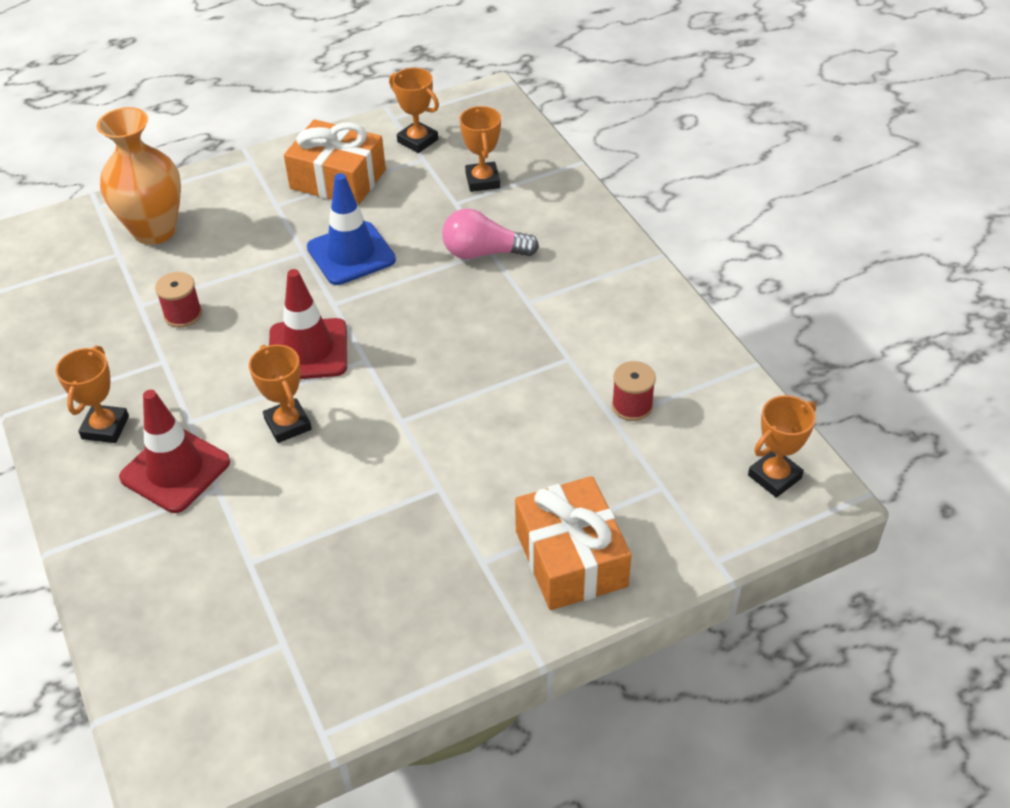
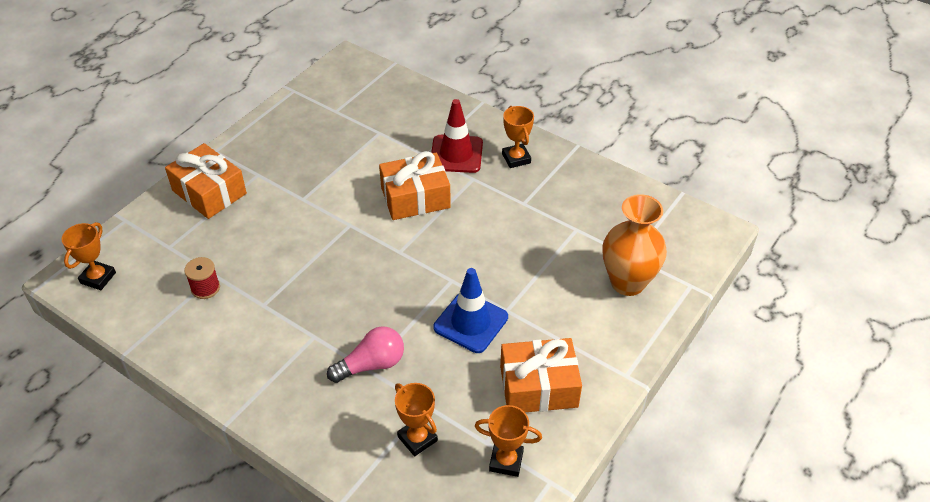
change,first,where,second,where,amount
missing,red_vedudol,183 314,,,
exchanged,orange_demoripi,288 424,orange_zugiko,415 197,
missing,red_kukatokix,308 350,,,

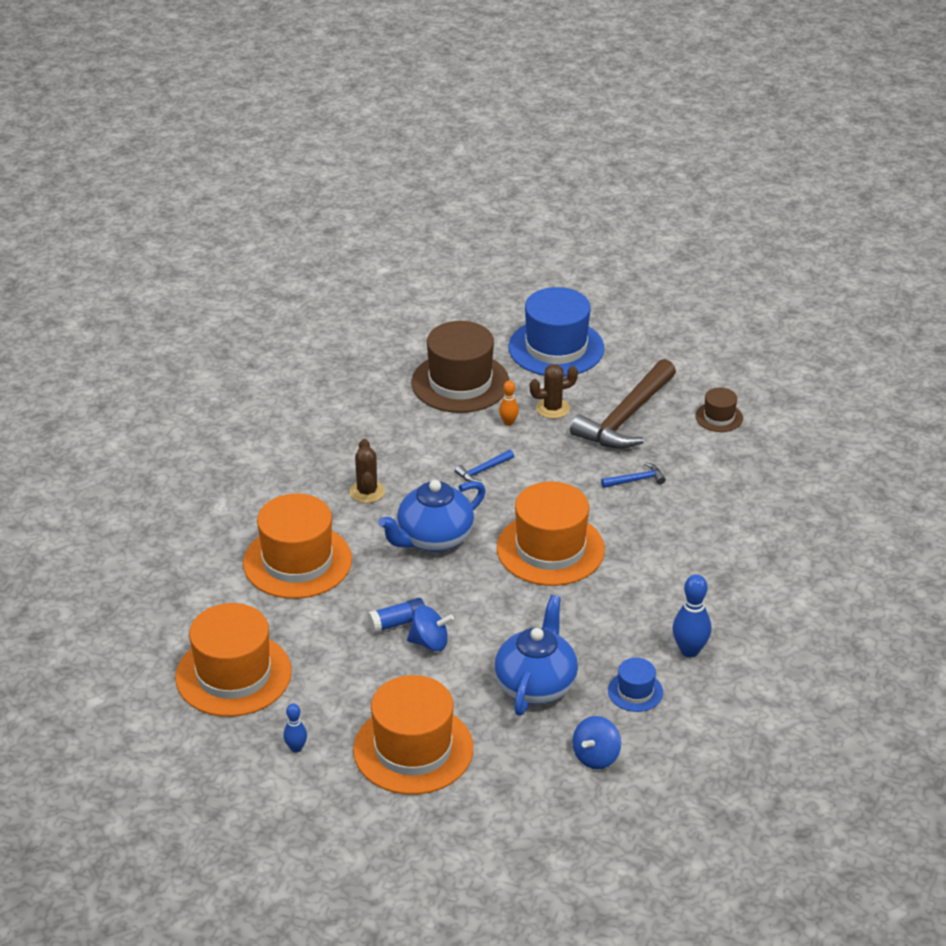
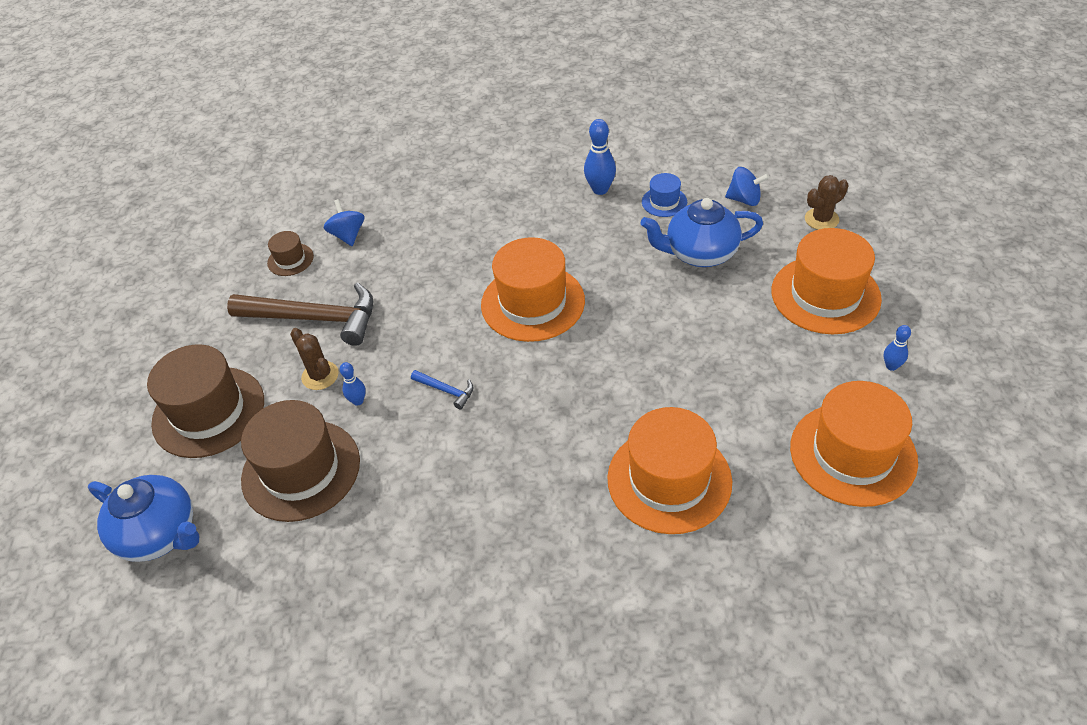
change,first,where,second,where,amount
relocated,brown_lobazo,367 492,,821 219,
missing,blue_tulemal,397 623,,,
relocated,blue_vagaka,434 538,,160 534,
relocated,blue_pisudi,430 643,,348 235,
colour,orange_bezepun,508 422,blue_bezepun,358 401,
colour,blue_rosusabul,556 348,brown_rosusabul,208 412,
missing,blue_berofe,636 480,,,

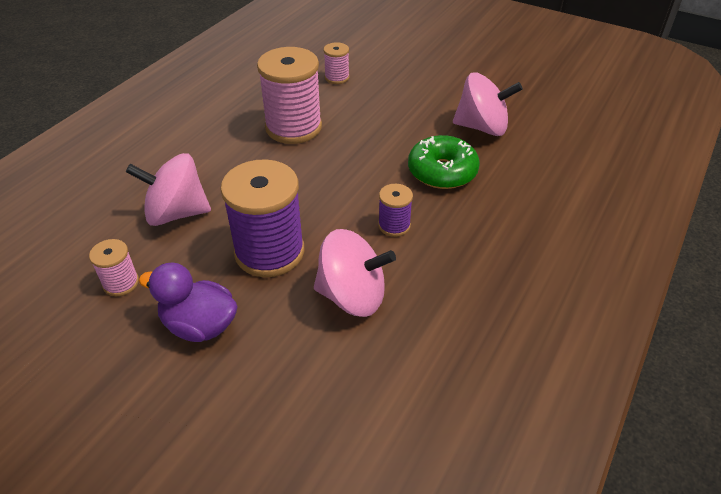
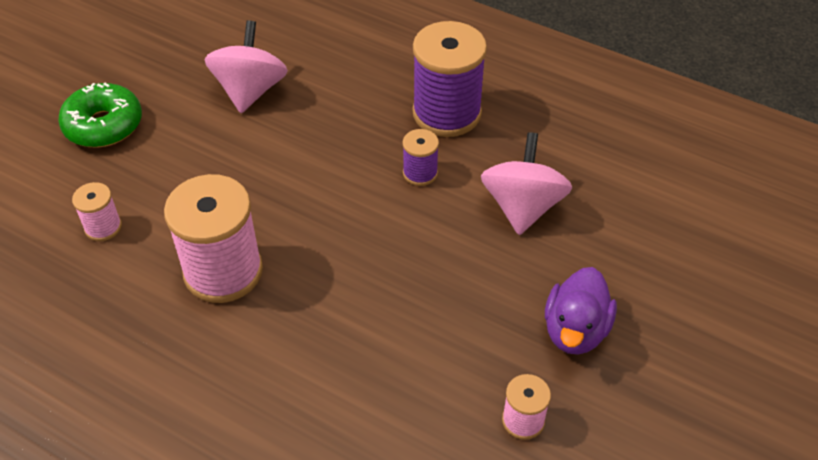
change,first,where,second,where,amount
missing,pink_pisudi,176 213,,,
relocated,purple_vedudol,269 252,,446 113,
relocated,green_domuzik,442 171,,103 125,

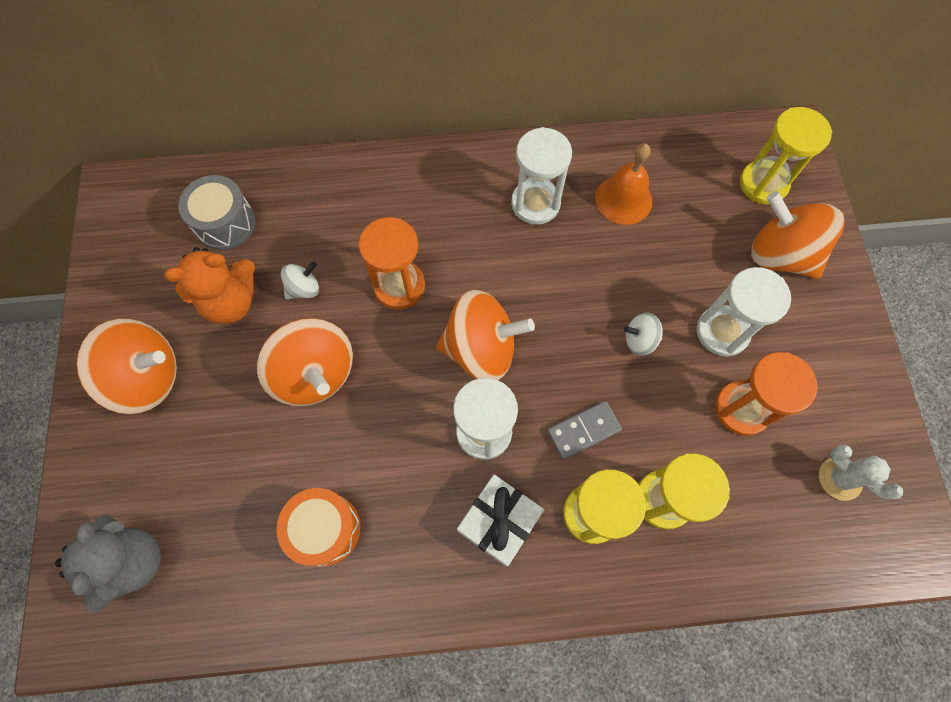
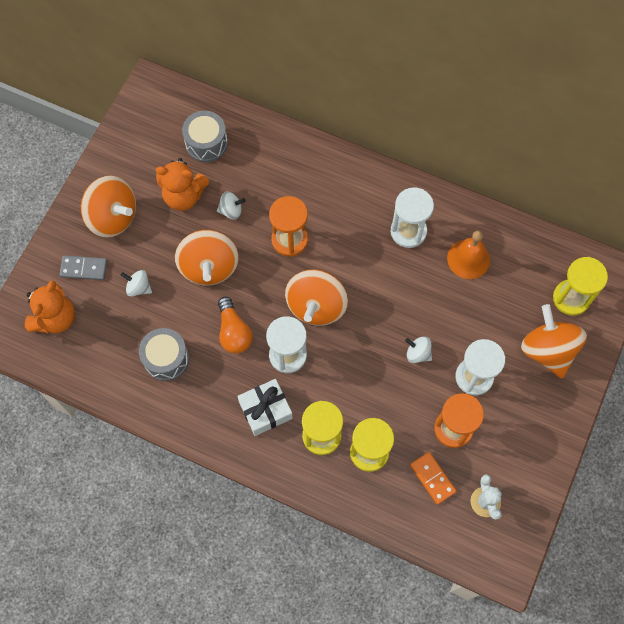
change,first,where,second,where,amount
colour,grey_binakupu,133 562,orange_binakupu,55 318,
colour,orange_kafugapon,325 529,grey_kafugapon,166 359,
spun,orange_pisudi,481 349,,316 306,75 degrees clockwise
relocated,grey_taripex,583 430,,84 268,
appeared,,,white_pisudi,138 287,
appeared,,,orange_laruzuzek,234 332,
appeared,,,orange_taripex,432 478,

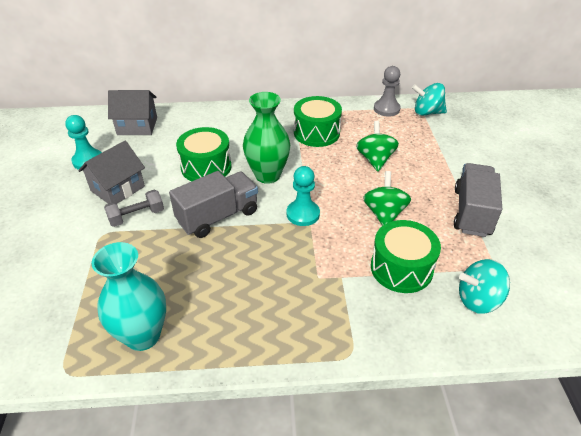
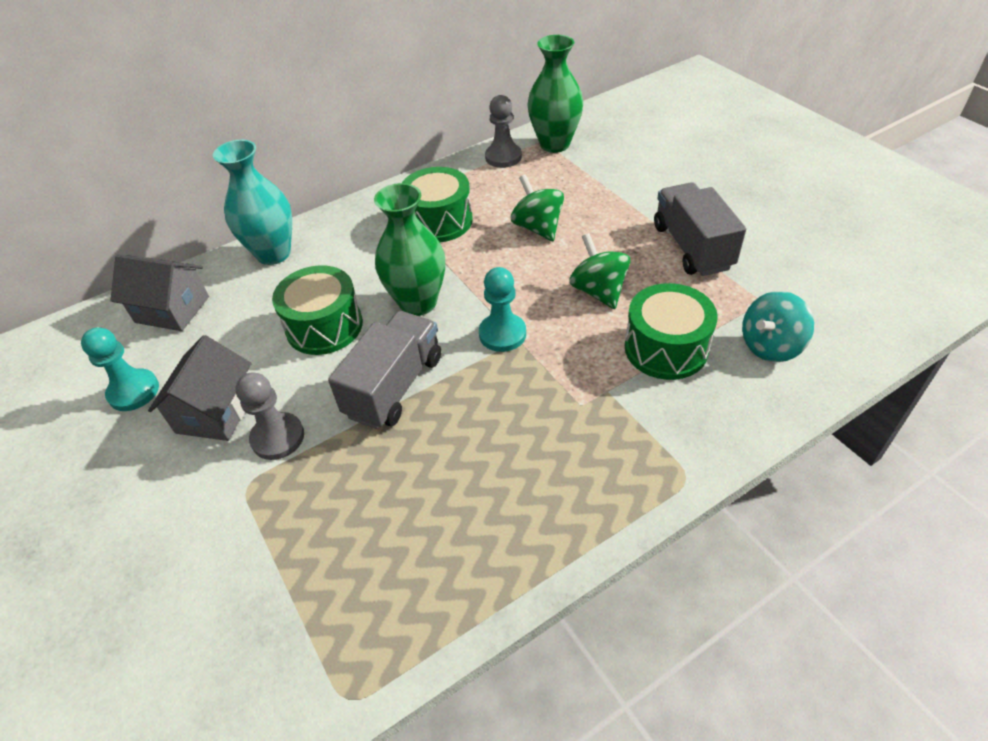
change,first,where,second,where,amount
relocated,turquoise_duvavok,143 335,,273 253,
exchanged,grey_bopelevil,137 216,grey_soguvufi,278 437,
spun,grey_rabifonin,137 126,,172 309,45 degrees clockwise
exchanged,turquoise_pisudi,427 112,green_duvavok,555 144,

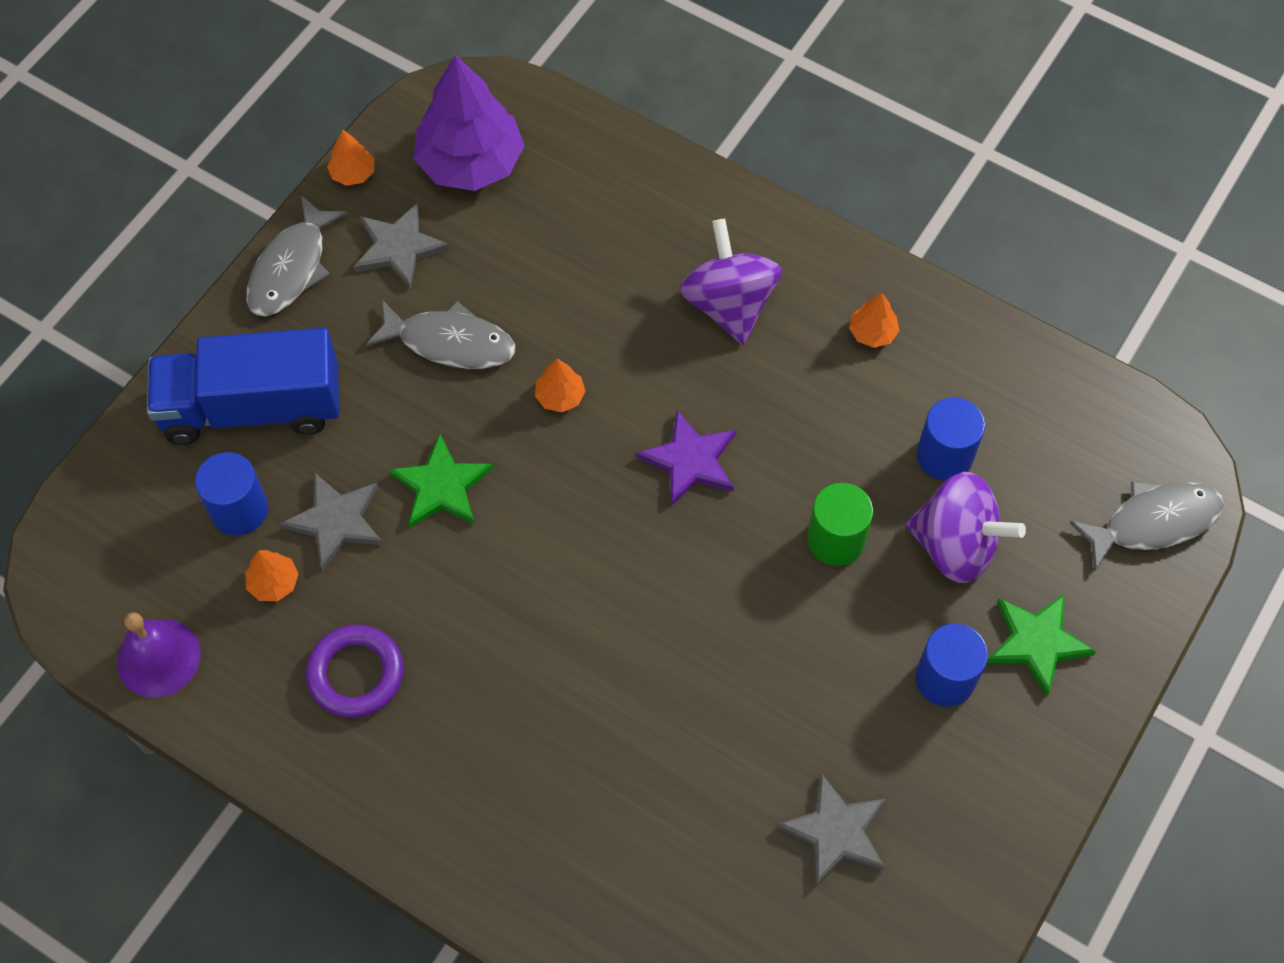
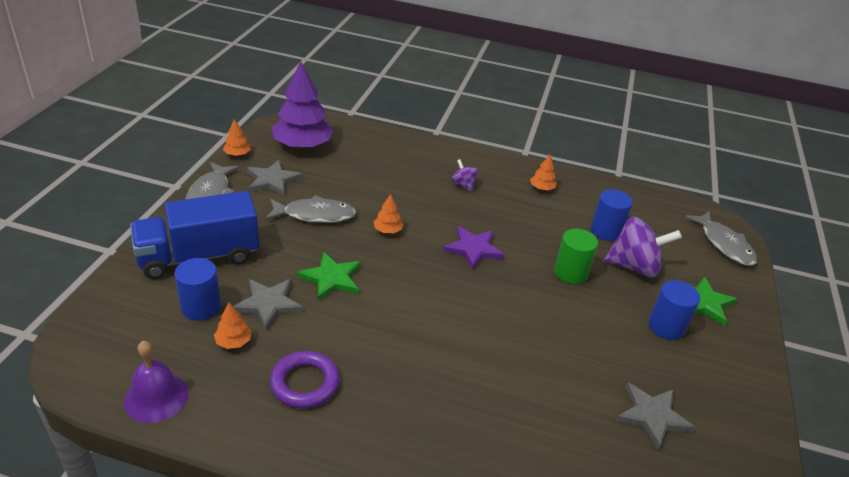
change,first,where,second,where,amount
size,purple_pisudi,729 304,,463 185,x0.50
spun,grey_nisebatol,1153 522,,724 244,105 degrees clockwise

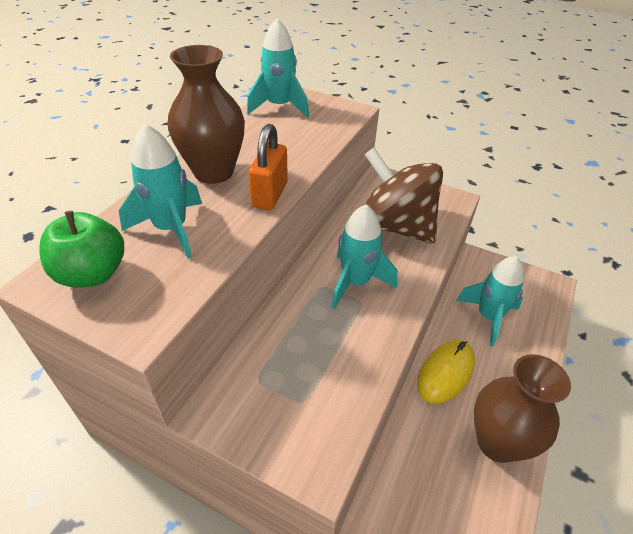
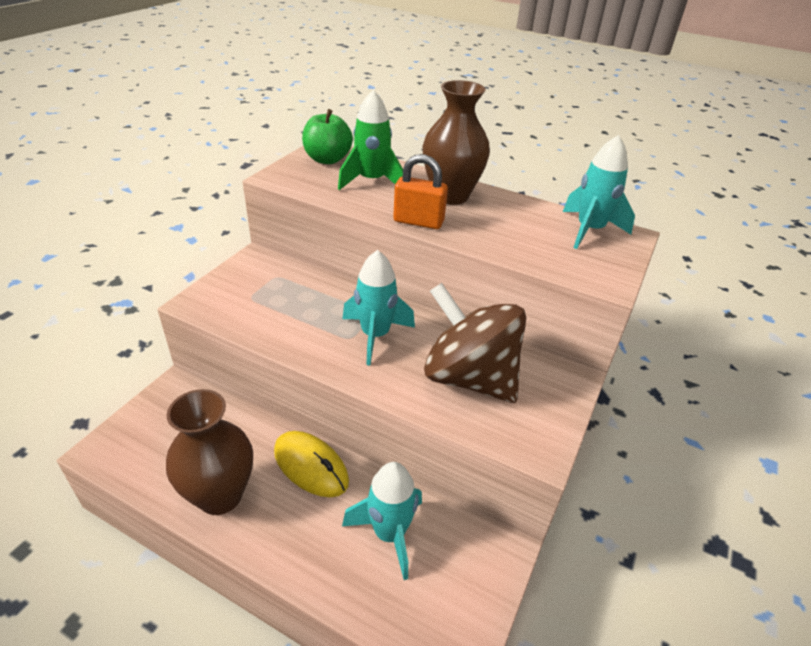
change,first,where,second,where,amount
colour,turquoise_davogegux,171 229,green_davogegux,372 181,
spun,brown_pisudi,396 226,,469 377,90 degrees counterclockwise

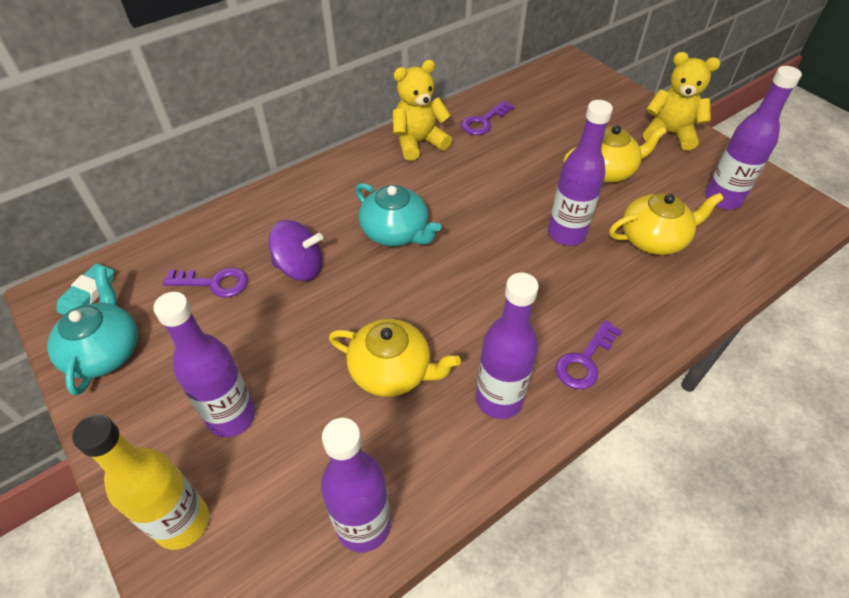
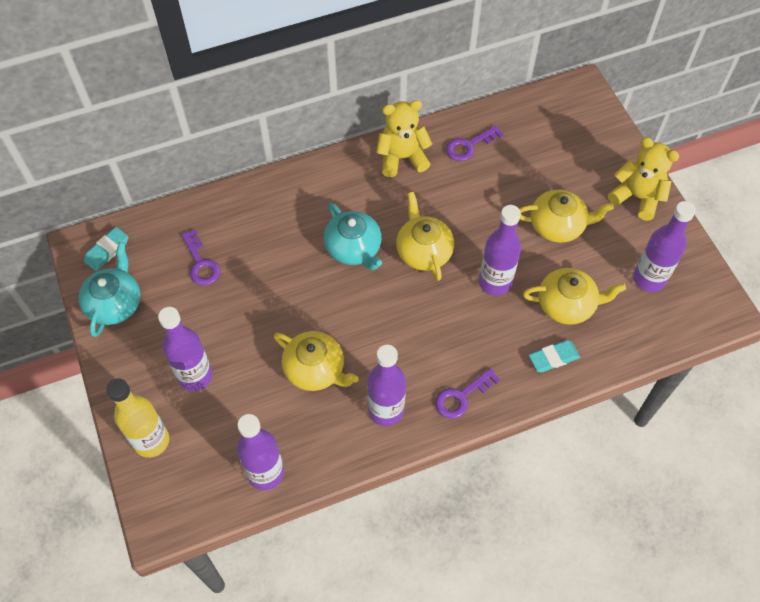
change,first,where,second,where,amount
spun,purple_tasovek,213 283,,201 263,45 degrees clockwise
missing,purple_pisudi,300 267,,,
appeared,,,yellow_vagaka,423 251,
appeared,,,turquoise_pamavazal,553 358,

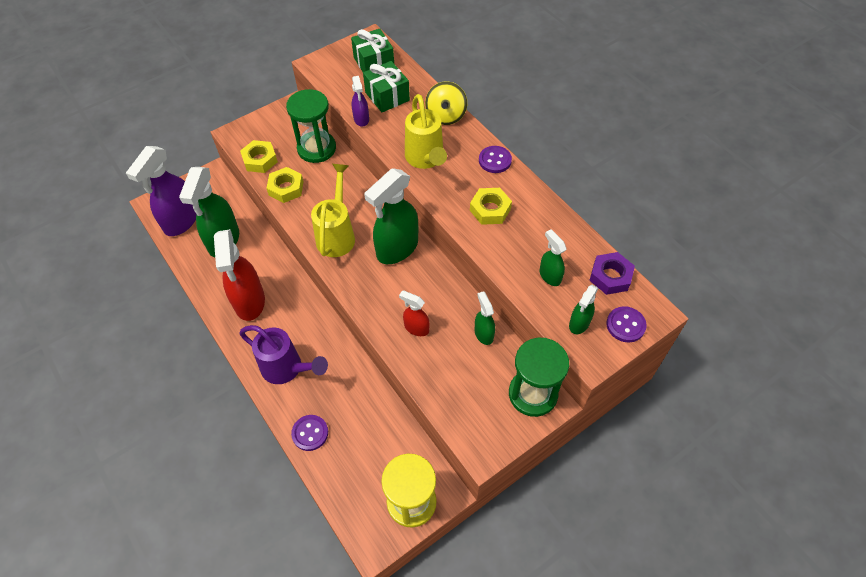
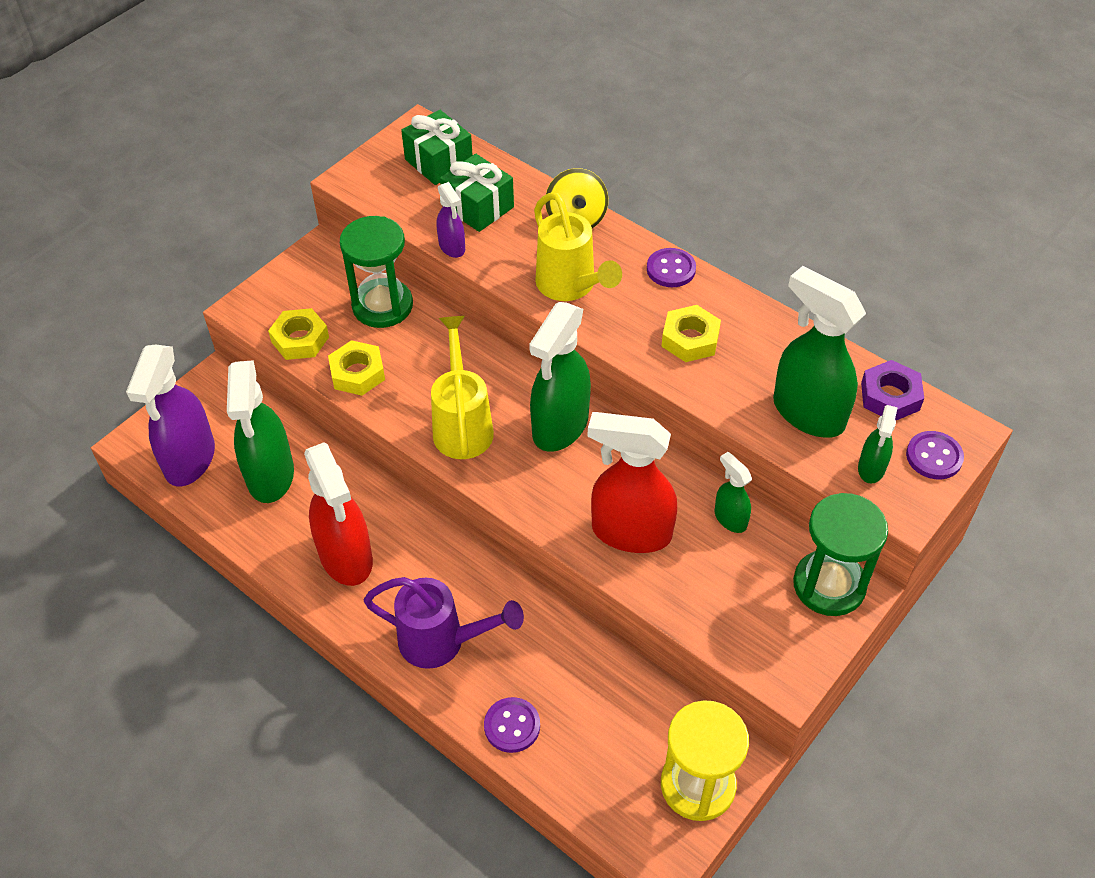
change,first,where,second,where,amount
size,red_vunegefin,416 328,,630 532,x1.99
size,green_vunegefin,549 276,,807 413,x1.99

